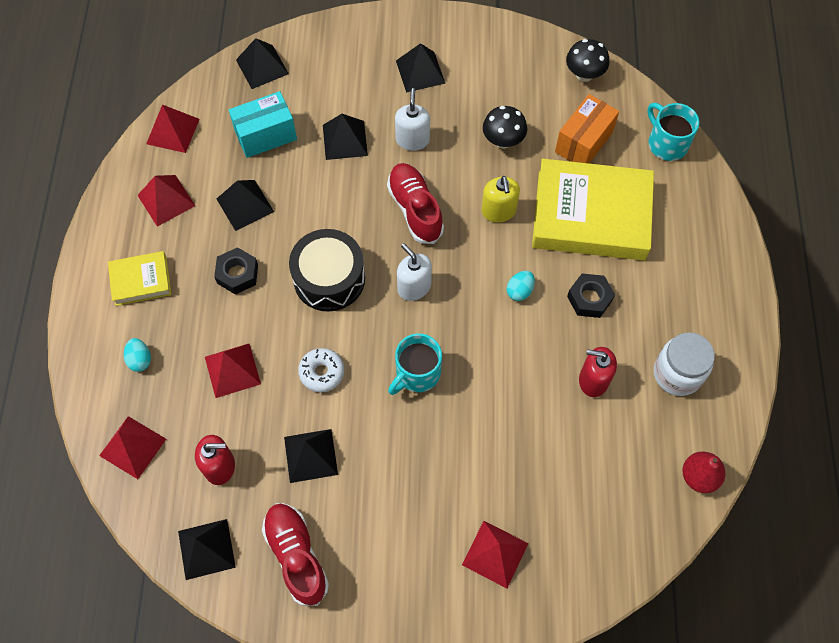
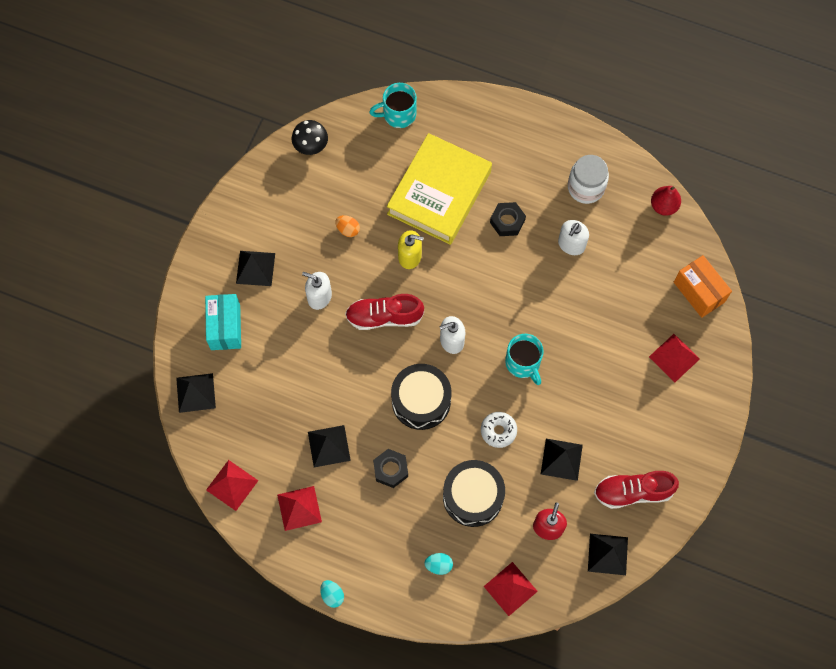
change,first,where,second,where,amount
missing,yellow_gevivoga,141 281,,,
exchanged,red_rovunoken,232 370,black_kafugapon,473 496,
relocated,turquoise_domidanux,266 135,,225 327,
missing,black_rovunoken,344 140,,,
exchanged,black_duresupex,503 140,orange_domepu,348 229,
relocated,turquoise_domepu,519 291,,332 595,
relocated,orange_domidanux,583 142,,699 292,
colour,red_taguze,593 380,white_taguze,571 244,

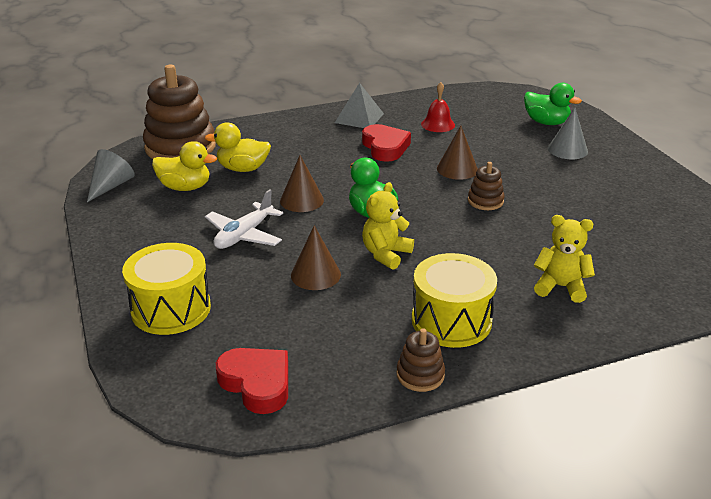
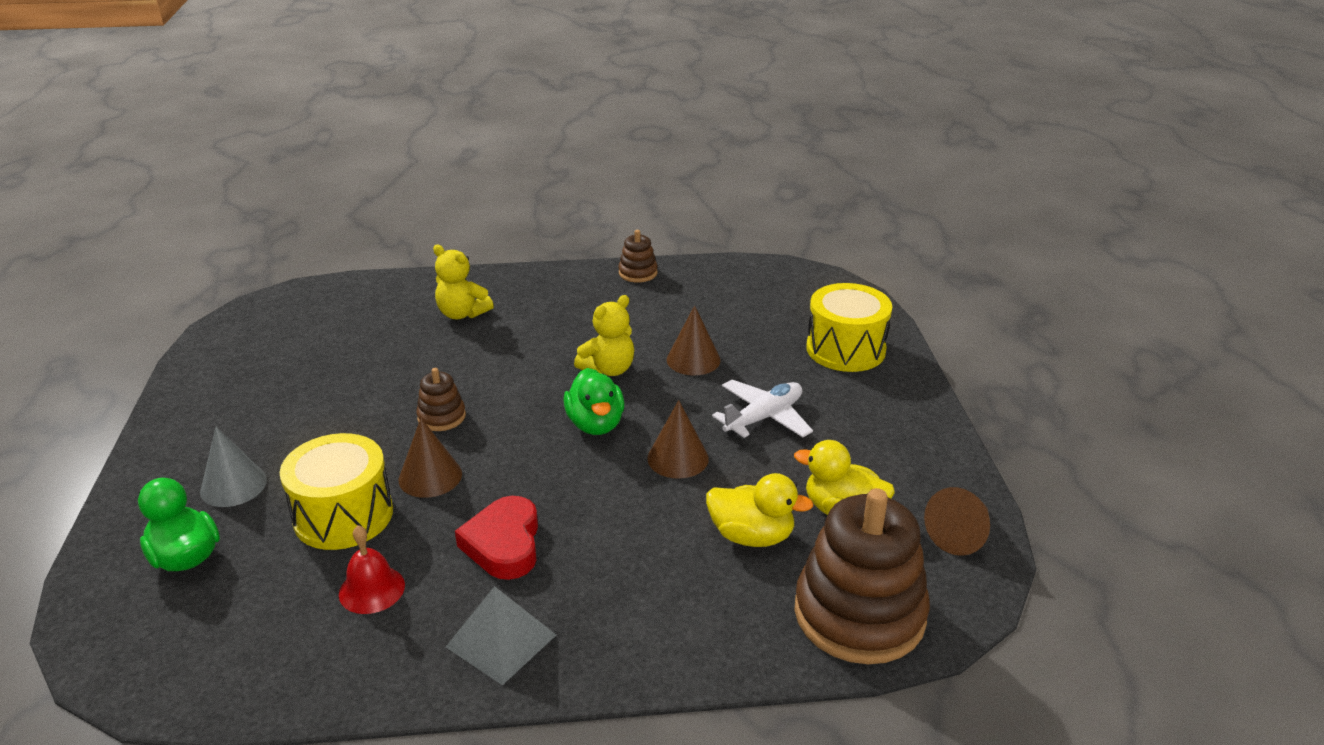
change,first,where,second,where,amount
colour,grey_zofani,111 186,brown_zofani,960 534,
missing,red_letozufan,257 383,,,
relocated,yellow_kafugapon,451 321,,343 515,

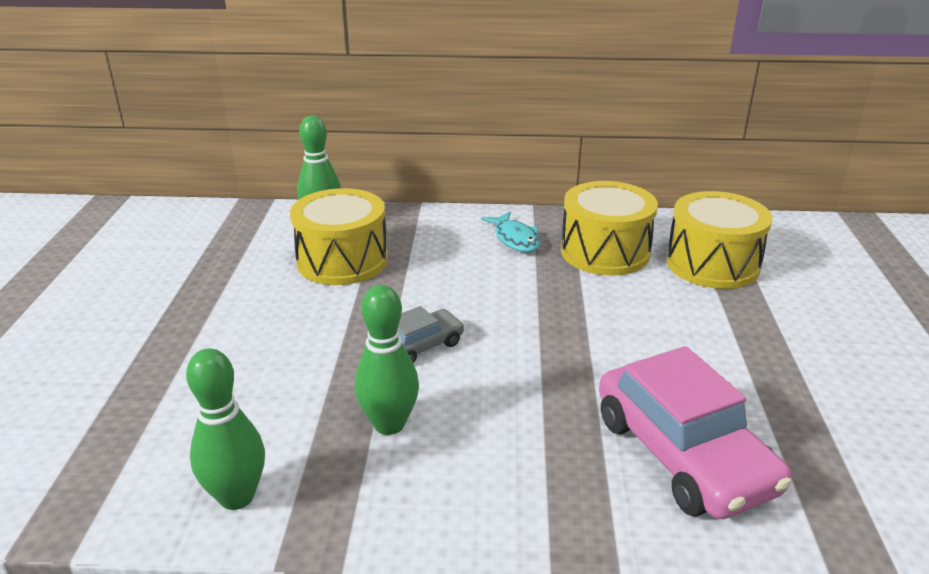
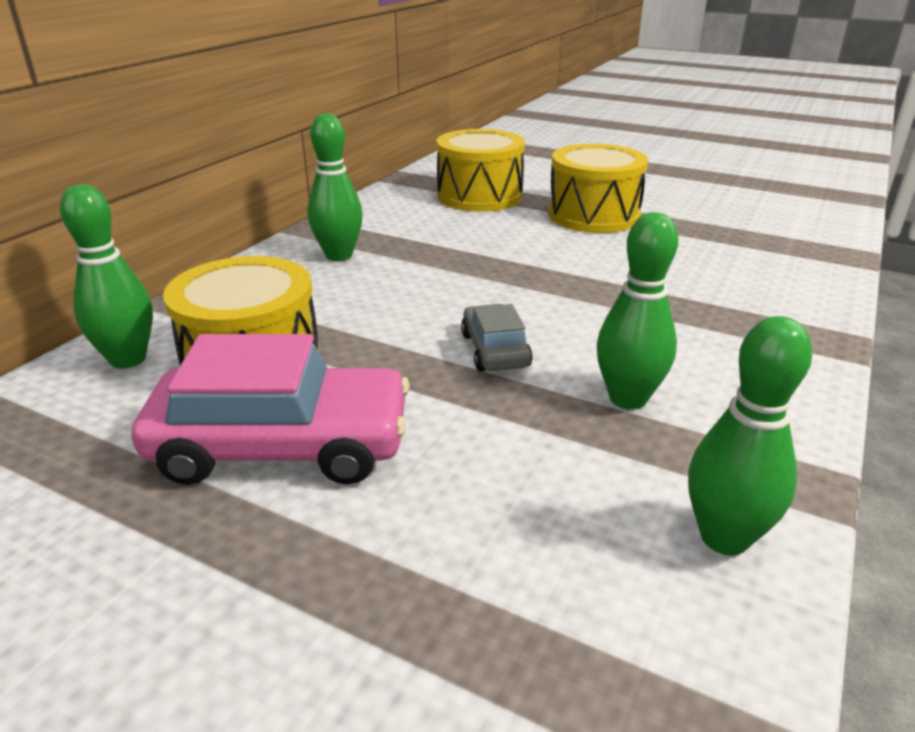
change,first,where,second,where,amount
exchanged,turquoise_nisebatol,515 239,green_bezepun,339 255,
relocated,yellow_kafugapon,605 252,,593 215,
relocated,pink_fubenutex,683 454,,282 445,

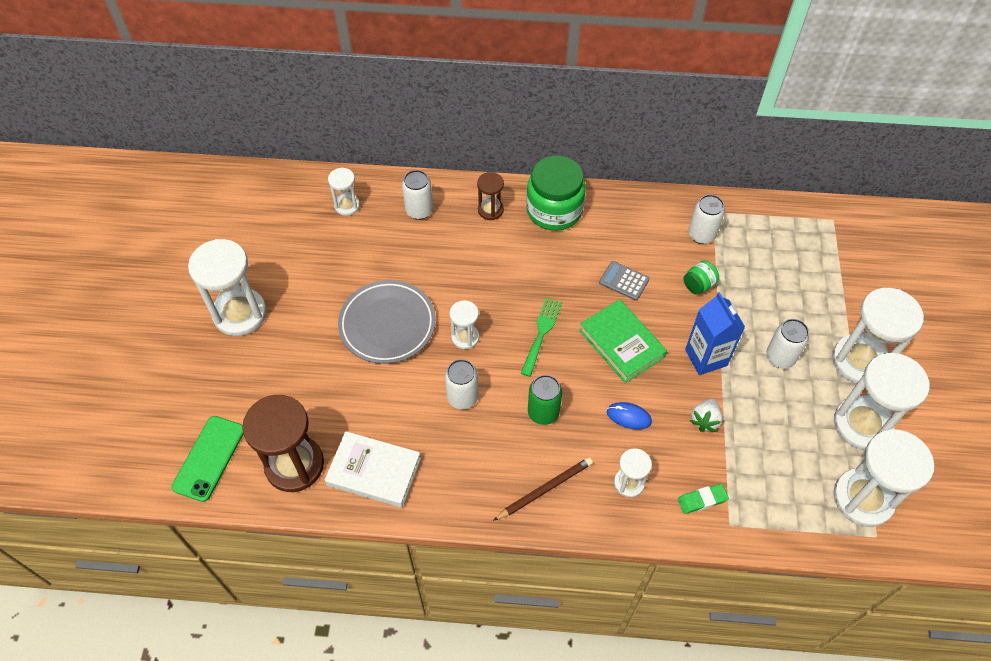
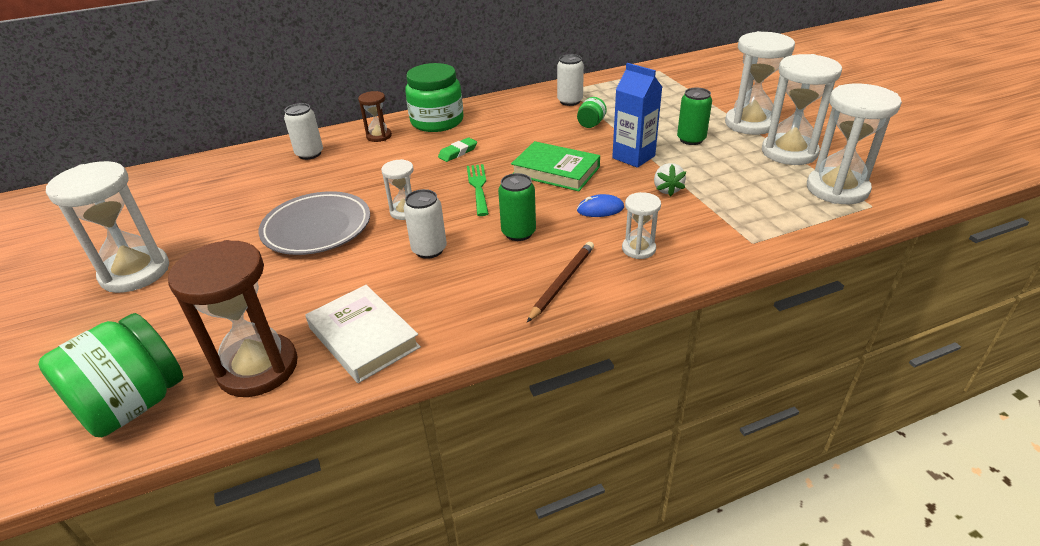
change,first,where,second,where,amount
exchanged,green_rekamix,209 458,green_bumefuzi,133 405,
spun,white_gevivoga,374 472,,363 337,60 degrees clockwise
missing,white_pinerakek,347 206,,,
missing,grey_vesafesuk,624 281,,,
relocated,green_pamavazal,702 500,,458 152,
colour,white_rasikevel,780 357,green_rasikevel,691 139,

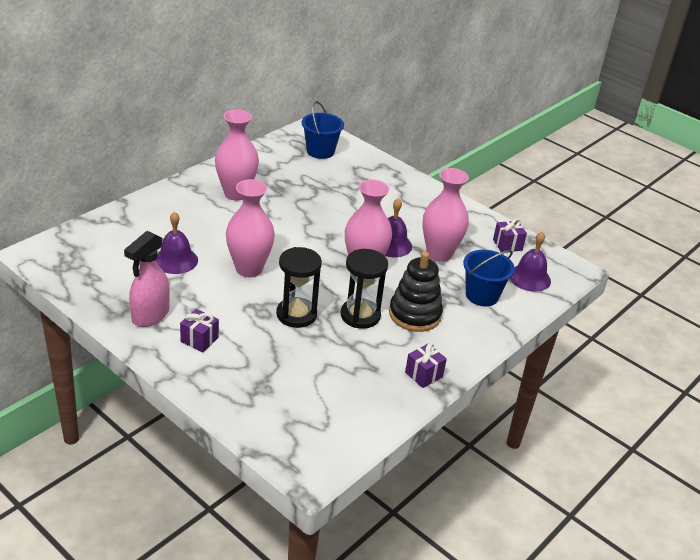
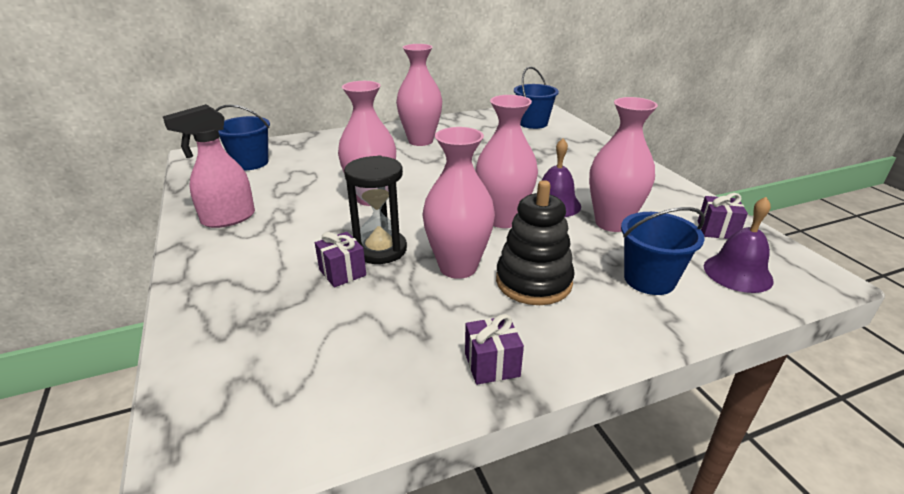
change,first,where,second,where,amount
missing,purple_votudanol,175 260,,,
relocated,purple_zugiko,199 340,,342 272,
exchanged,black_pinerakek,360 315,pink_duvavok,458 267,
appeared,,,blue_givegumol,250 163,

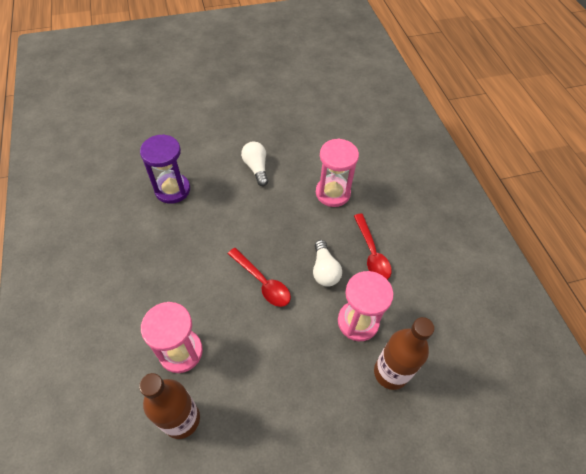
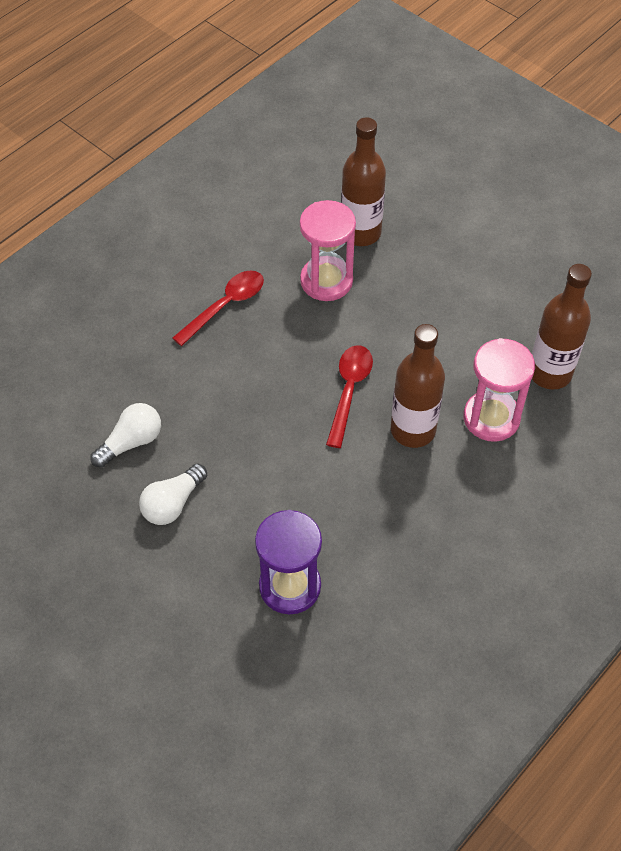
change,first,where,second,where,amount
relocated,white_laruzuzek,324 270,,131 442,
missing,pink_pinerakek,332 193,,,
appeared,,,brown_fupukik,413 430,

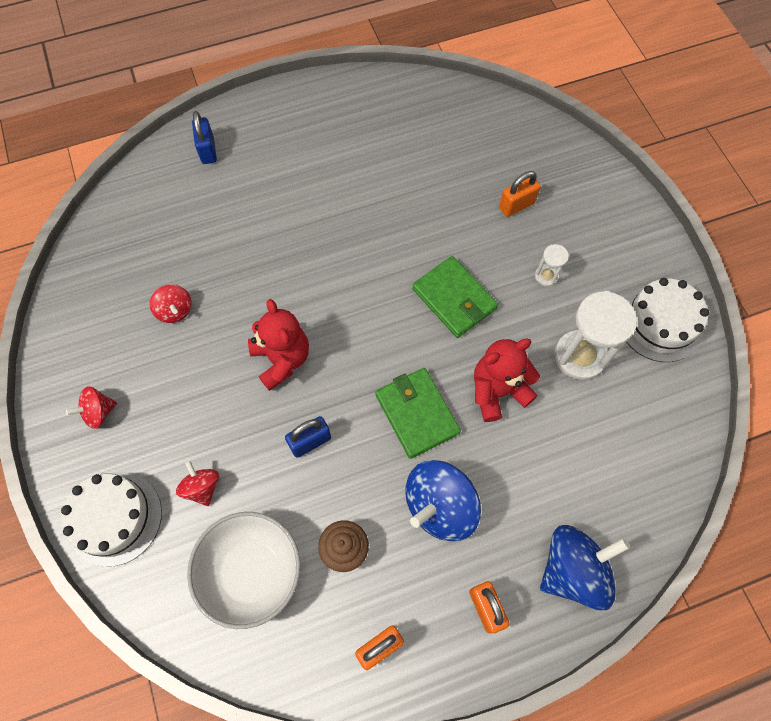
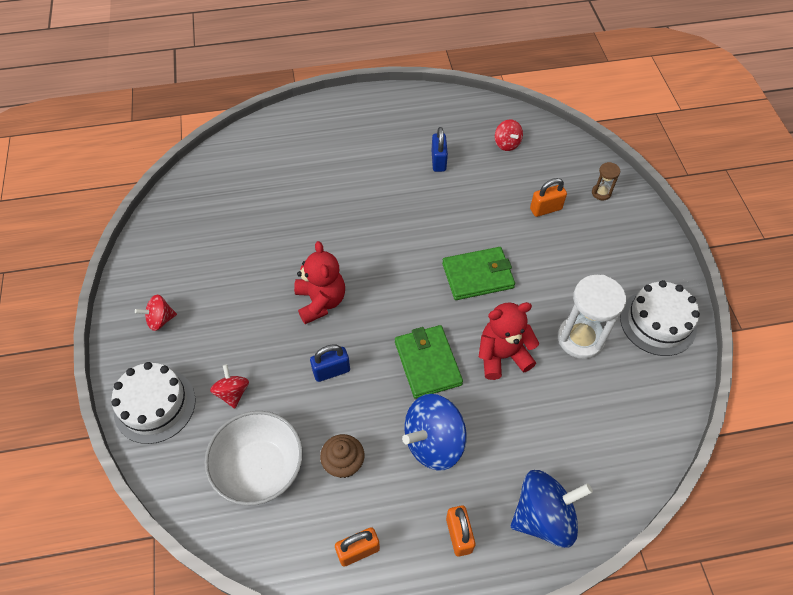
change,first,where,second,where,amount
relocated,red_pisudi,175 310,,507 144,
relocated,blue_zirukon,208 150,,438 161,
spun,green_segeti,454 299,,478 275,75 degrees counterclockwise
missing,white_pinerakek,546 276,,,
appeared,,,brown_pinerakek,601 193,

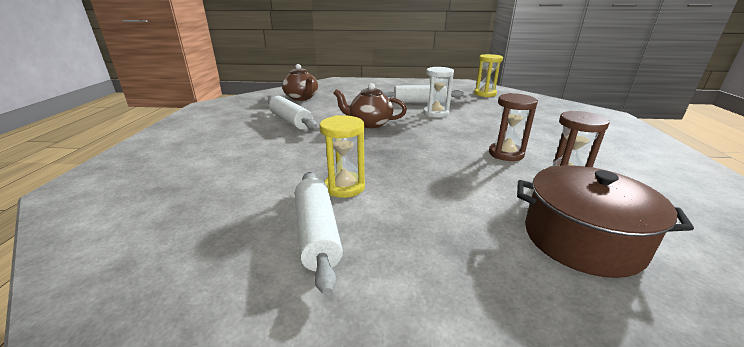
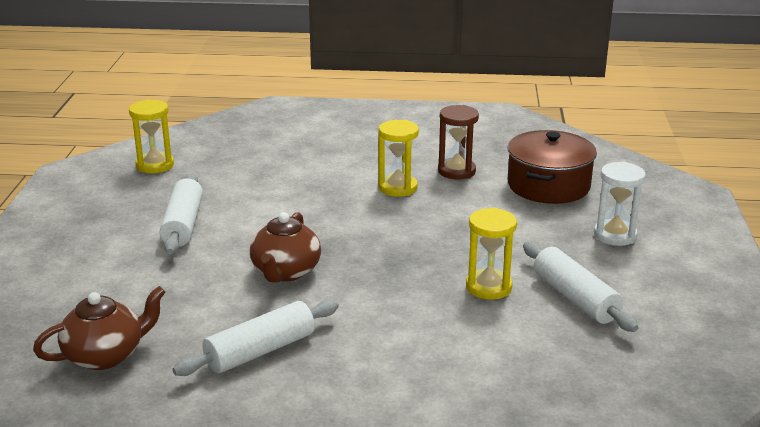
change,first,where,second,where,amount
spun,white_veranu,317 234,,575 298,75 degrees clockwise
relocated,white_pinerakek,435 113,,615 235,
colour,brown_pinerakek,506 154,yellow_pinerakek,398 188,

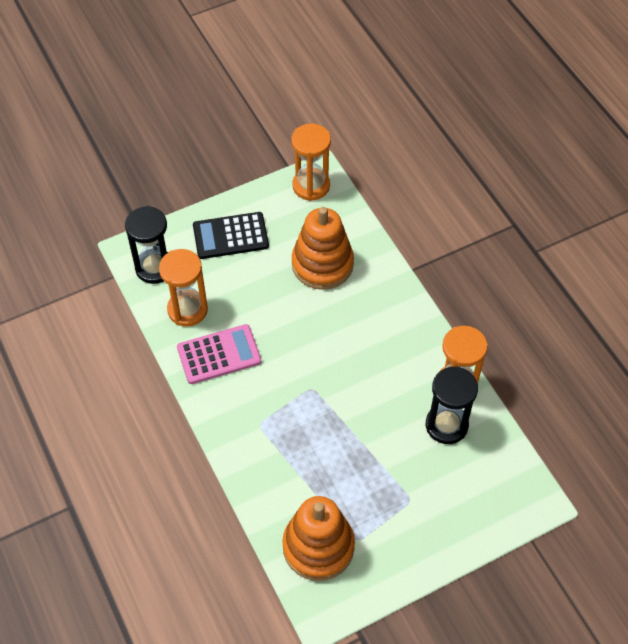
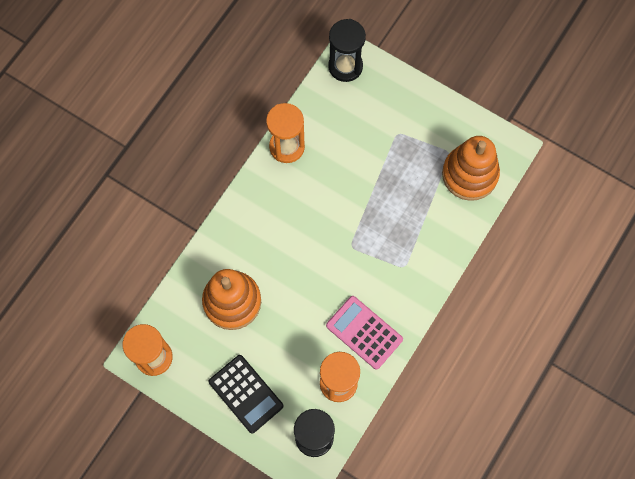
change,first,where,second,where,amount
relocated,black_pinerakek,446 425,,345 66,

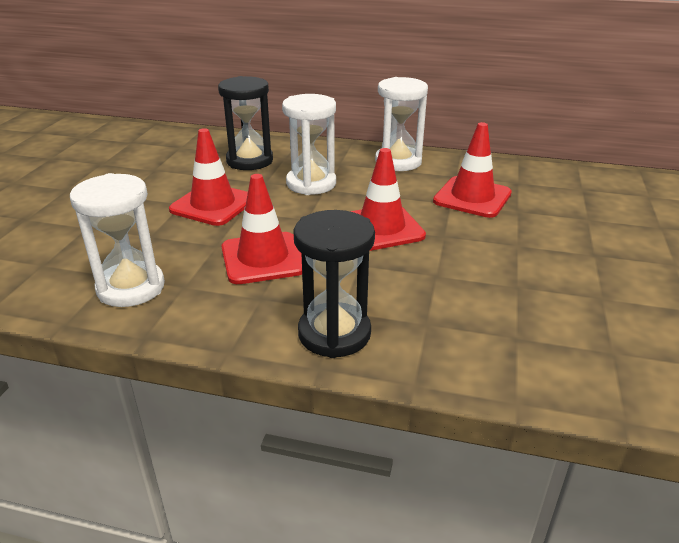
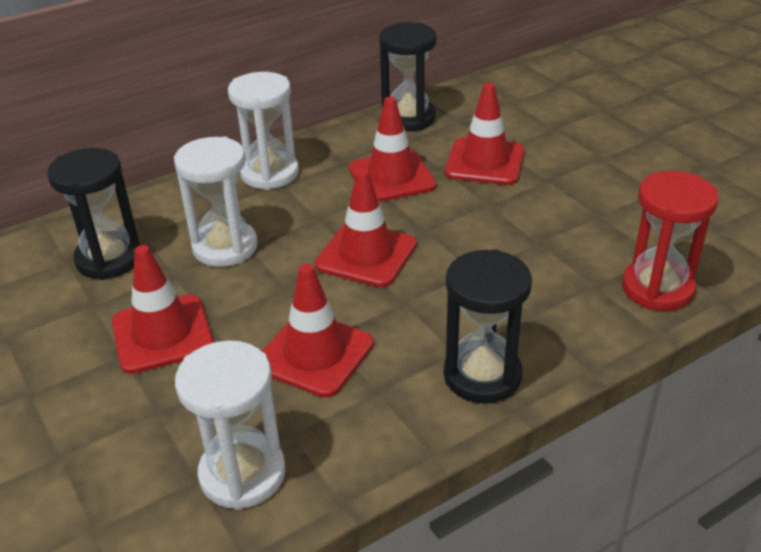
change,first,where,second,where,amount
appeared,,,black_pinerakek,408 118,
appeared,,,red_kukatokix,485 162,
appeared,,,red_pinerakek,657 288,

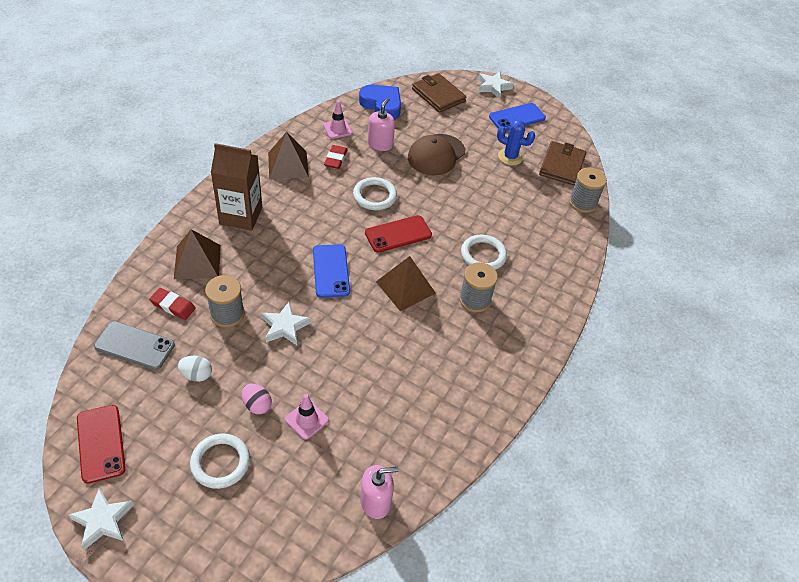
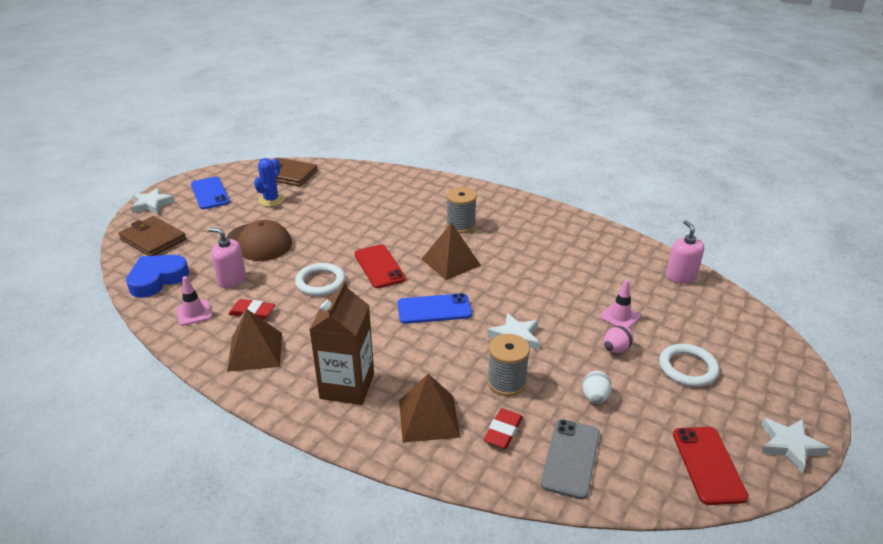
change,first,where,second,where,amount
spun,red_rekamix,101 443,,708 465,75 degrees counterclockwise
spun,brown_segeti,438 95,,153 239,75 degrees clockwise
missing,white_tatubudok,483 255,,,
missing,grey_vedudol,582 203,,,

